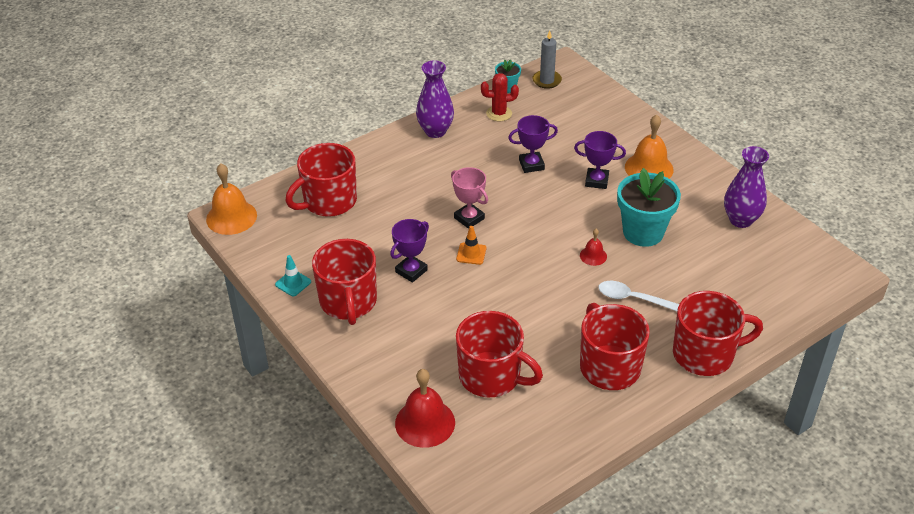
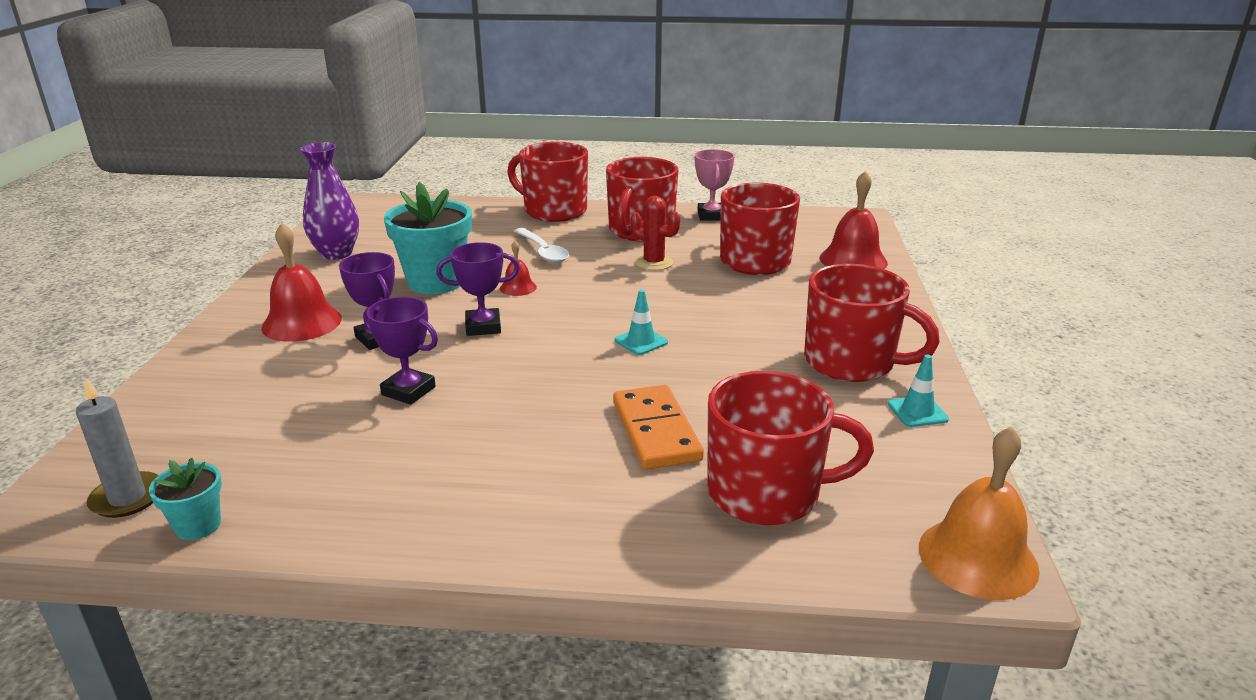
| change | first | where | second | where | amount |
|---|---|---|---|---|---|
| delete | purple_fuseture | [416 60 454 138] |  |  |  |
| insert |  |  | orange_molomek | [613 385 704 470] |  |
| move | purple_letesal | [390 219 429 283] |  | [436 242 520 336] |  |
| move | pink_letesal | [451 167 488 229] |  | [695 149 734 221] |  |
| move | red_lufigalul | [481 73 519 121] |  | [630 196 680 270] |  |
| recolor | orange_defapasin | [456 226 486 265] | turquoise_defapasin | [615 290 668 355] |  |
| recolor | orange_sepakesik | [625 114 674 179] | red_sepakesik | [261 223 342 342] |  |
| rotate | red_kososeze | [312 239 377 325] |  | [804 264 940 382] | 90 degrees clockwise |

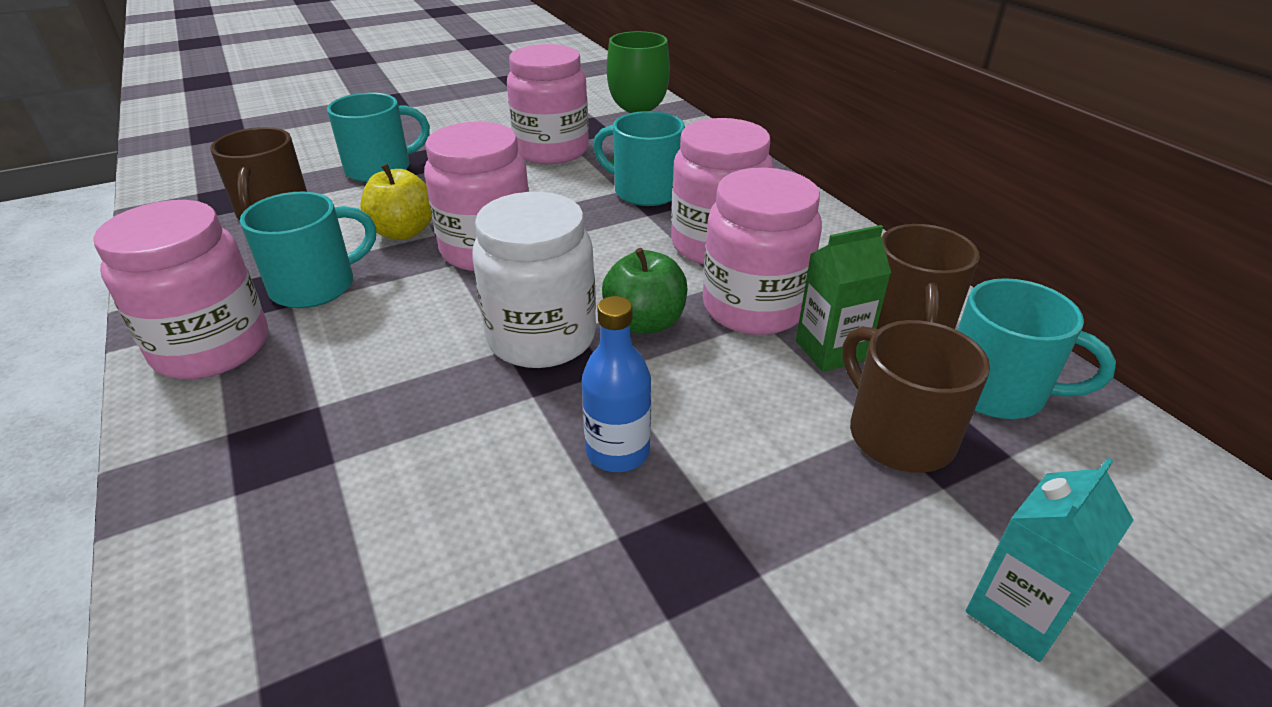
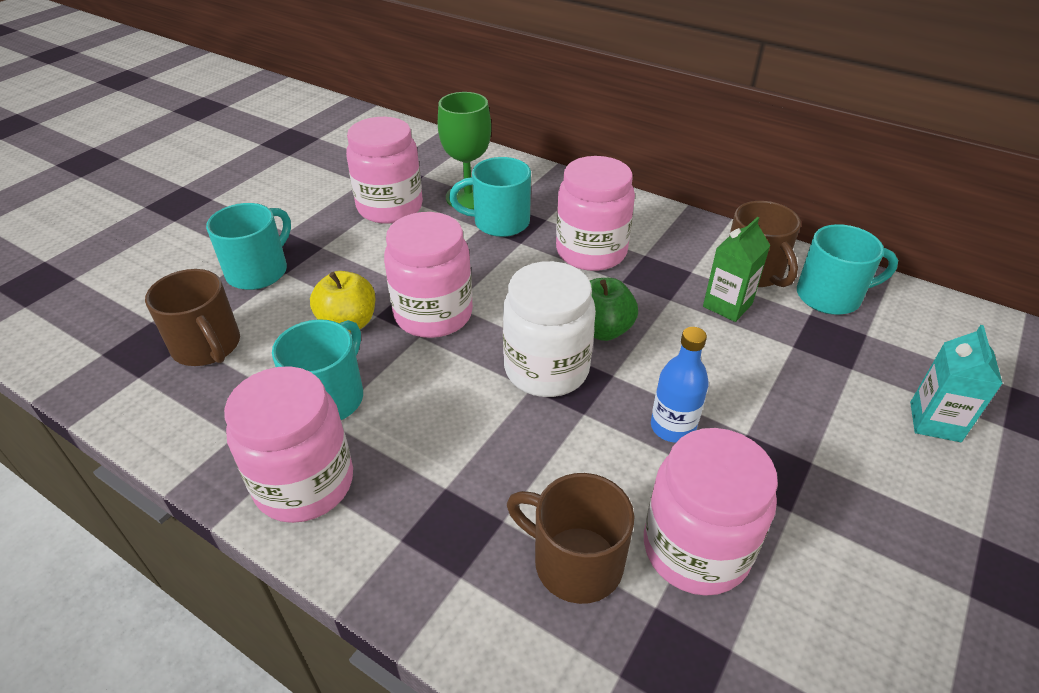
| change | first | where | second | where | amount |
|---|---|---|---|---|---|
| move | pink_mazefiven | [703 168 822 335] |  | [644 428 778 596] |  |
| move | brown_kososeze | [843 320 990 473] |  | [507 473 634 604] |  |

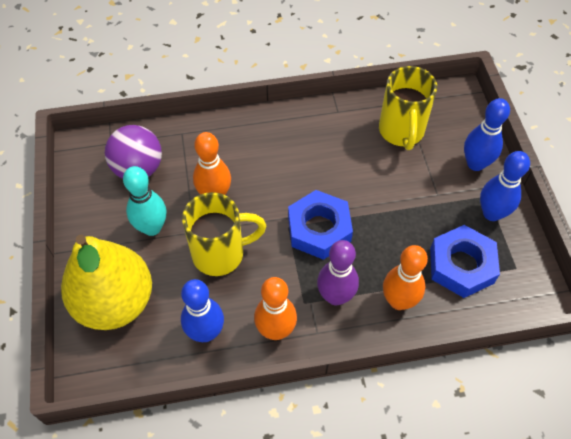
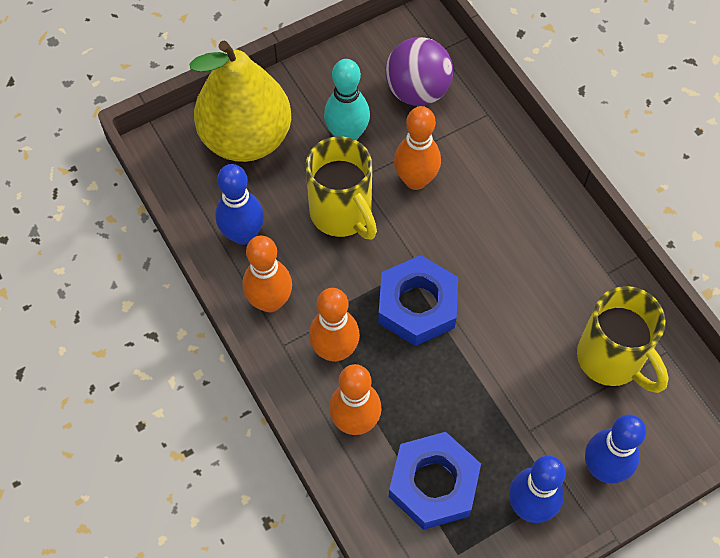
| change | first | where | second | where | amount |
|---|---|---|---|---|---|
| recolor | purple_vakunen | [317 240 359 305] | orange_vakunen | [309 288 360 362] |  |
| rotate | yellow_kososeze | [379 66 437 150] |  | [577 286 669 393] | 105 degrees counterclockwise |

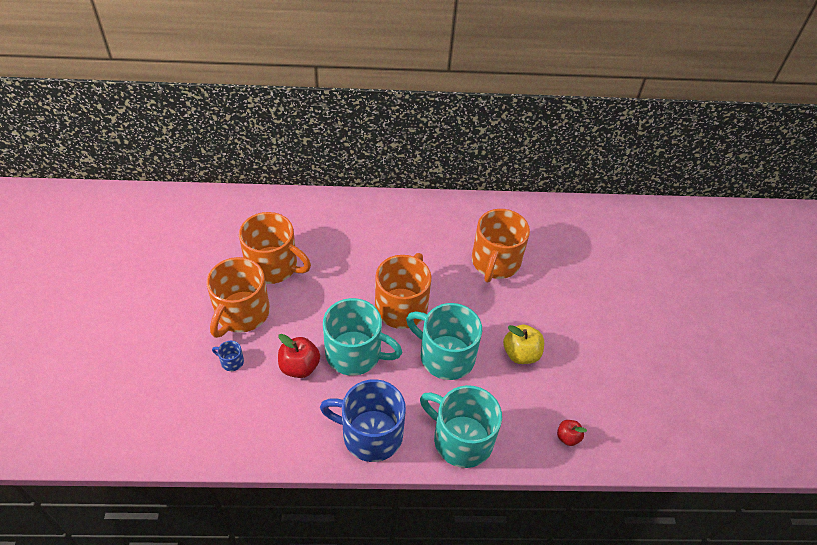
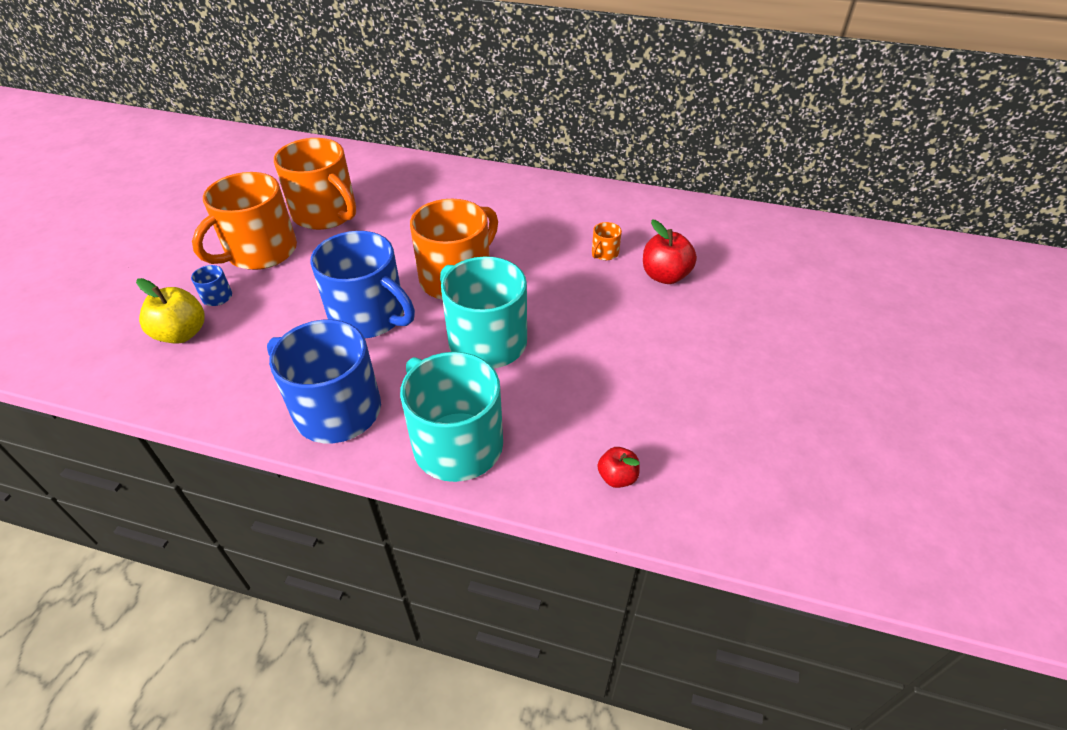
| change | first | where | second | where | amount |
|---|---|---|---|---|---|
| move | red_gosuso | [278 334 320 378] |  | [643 219 697 284] |  |
| move | yellow_gosuso | [503 325 544 364] |  | [136 278 205 344] |  |
| recolor | turquoise_kososeze | [323 298 402 376] | blue_kososeze | [310 231 415 338] |  |
| resize | orange_kososeze | [472 209 530 282] |  | [592 222 622 260] | x0.40 |

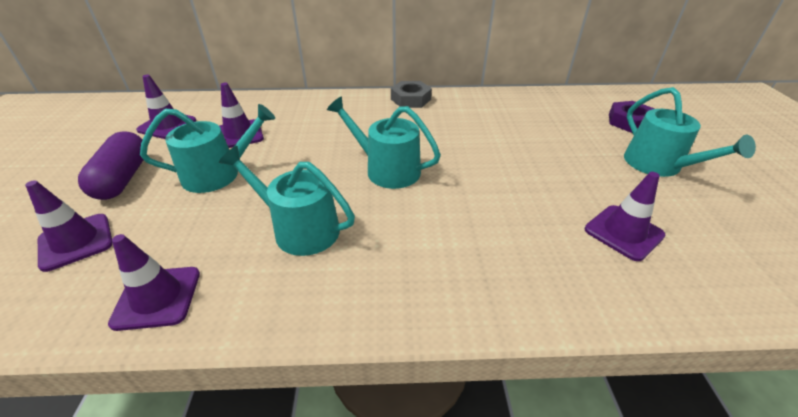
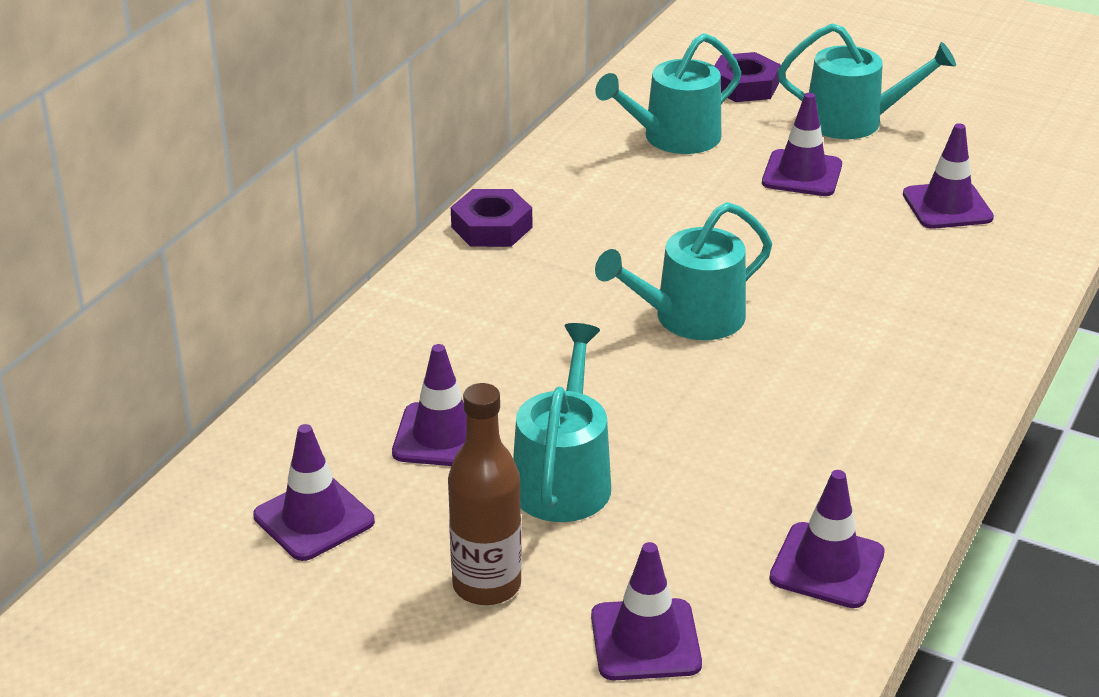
| change | first | where | second | where | amount |
|---|---|---|---|---|---|
| insert |  |  | purple_defapasin | [762 93 842 196] |  |
| move | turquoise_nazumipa | [219 146 355 256] |  | [595 33 741 154] |  |
| replace | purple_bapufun | [78 131 143 200] | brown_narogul | [448 383 522 605] |  |
| recolor | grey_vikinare | [391 81 432 108] | purple_vikinare | [451 189 532 247] |  |

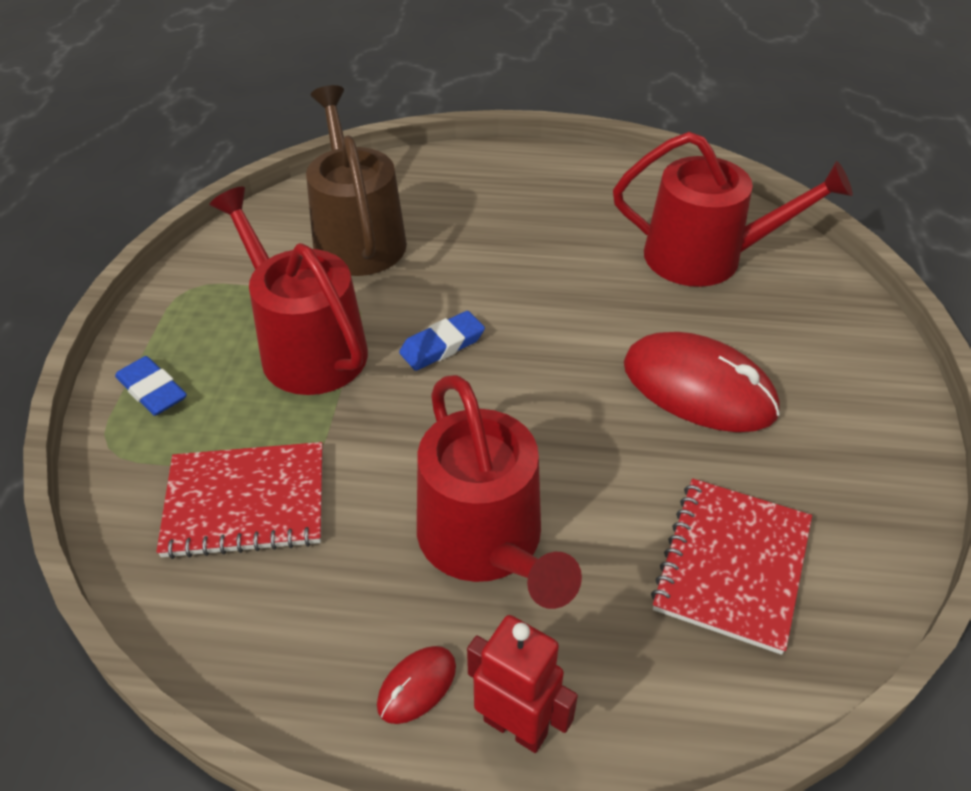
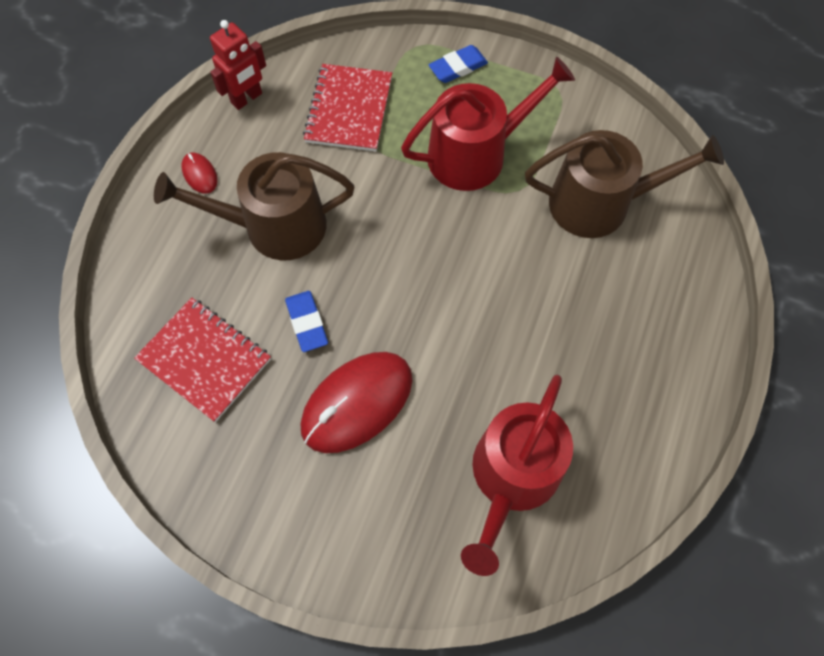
| change | first | where | second | where | amount |
|---|---|---|---|---|---|
| move | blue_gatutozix | [399 311 485 371] |  | [285 291 328 352] |  |
| move | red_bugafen | [467 615 578 753] |  | [210 20 266 110] |  |
| recolor | red_nazumipa | [417 375 582 609] | brown_nazumipa | [154 152 354 260] |  |

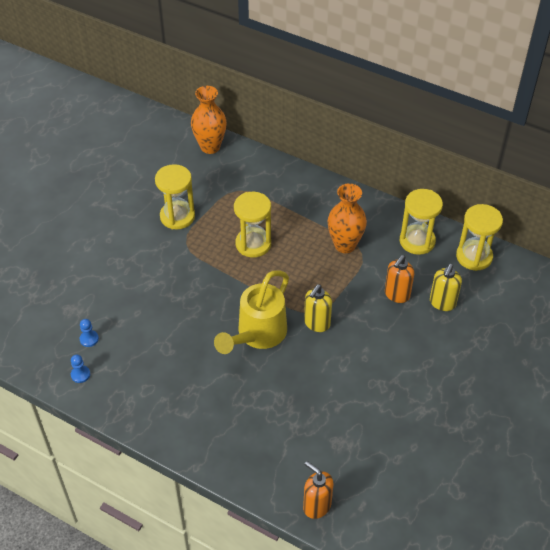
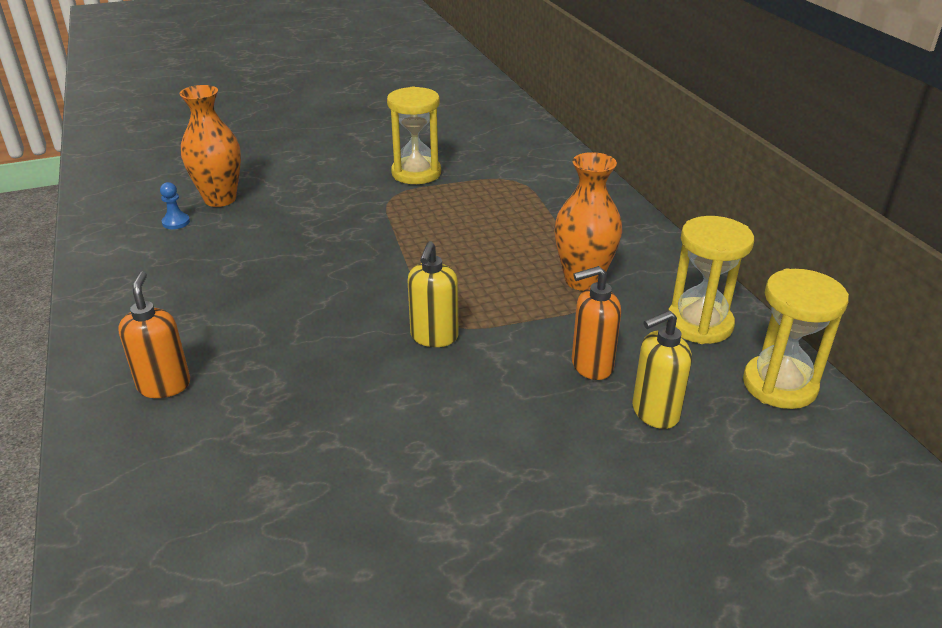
| change | first | where | second | where | amount |
|---|---|---|---|---|---|
| delete | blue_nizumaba | [71 355 90 383] |  |  |  |
| delete | yellow_nazumipa | [214 270 289 354] |  |  |  |
| delete | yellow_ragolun | [234 192 271 258] |  |  |  |
| move | orange_fuseture | [191 86 227 154] |  | [179 85 241 207] |  |
| move | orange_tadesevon | [303 461 333 519] |  | [118 272 190 398] |  |
| rotate | yellow_tadesevon | [304 284 332 332] |  | [407 241 459 347] | 60 degrees counterclockwise |

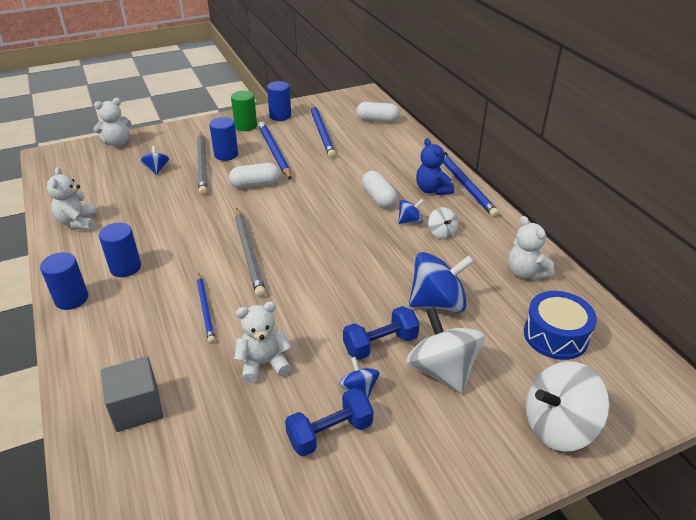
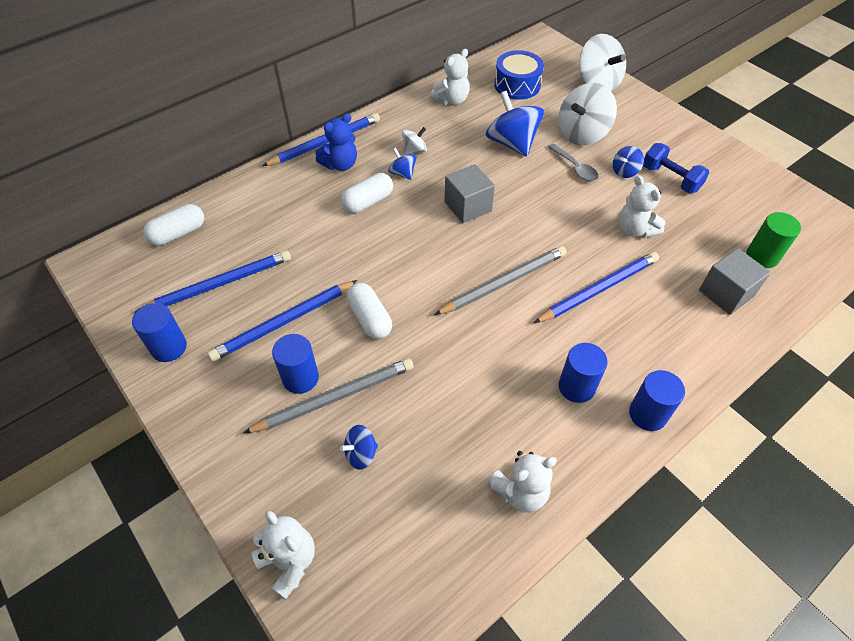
| change | first | where | second | where | amount |
|---|---|---|---|---|---|
| insert |  |  | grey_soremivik | [444 164 495 223] |  |
| move | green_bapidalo | [231 91 257 131] |  | [747 212 801 268] |  |
| replace | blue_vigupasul | [343 306 420 360] | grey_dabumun | [548 143 599 181] |  |
| rotate | white_bapufun | [356 102 400 122] |  | [143 204 204 245] | 60 degrees clockwise |
| resize | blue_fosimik | [197 273 215 344] |  | [534 252 659 323] | x1.54 |

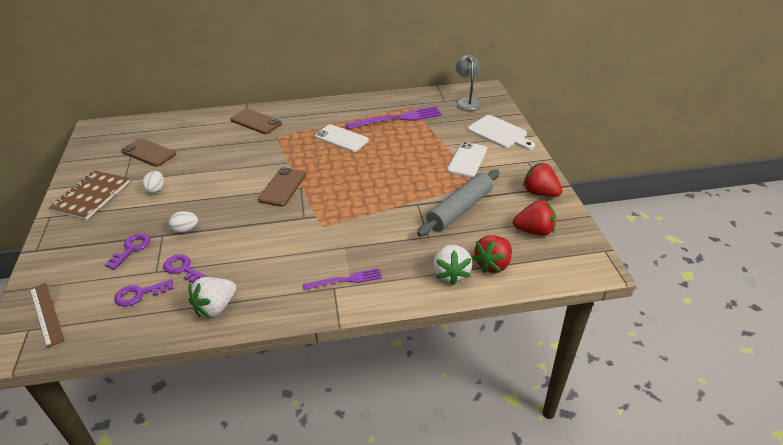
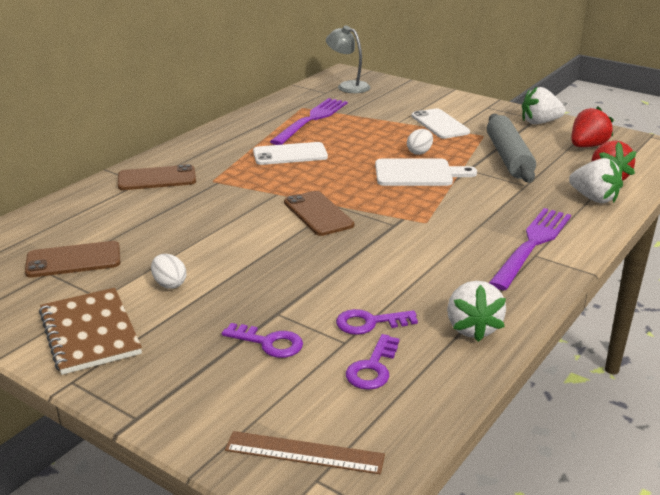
| change | first | where | second | where | amount |
|---|---|---|---|---|---|
| move | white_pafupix | [169 211 198 233] |  | [407 129 433 155] |  |
| move | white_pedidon | [468 115 535 150] |  | [375 158 477 186] |  |
| recolor | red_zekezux | [523 163 563 197] | white_zekezux | [522 86 566 124] |  |
| rotate | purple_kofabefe | [105 233 150 270] |  | [222 323 303 358] | 135 degrees clockwise |
| resize | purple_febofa | [303 268 382 290] |  | [489 208 571 290] | x1.73 |

